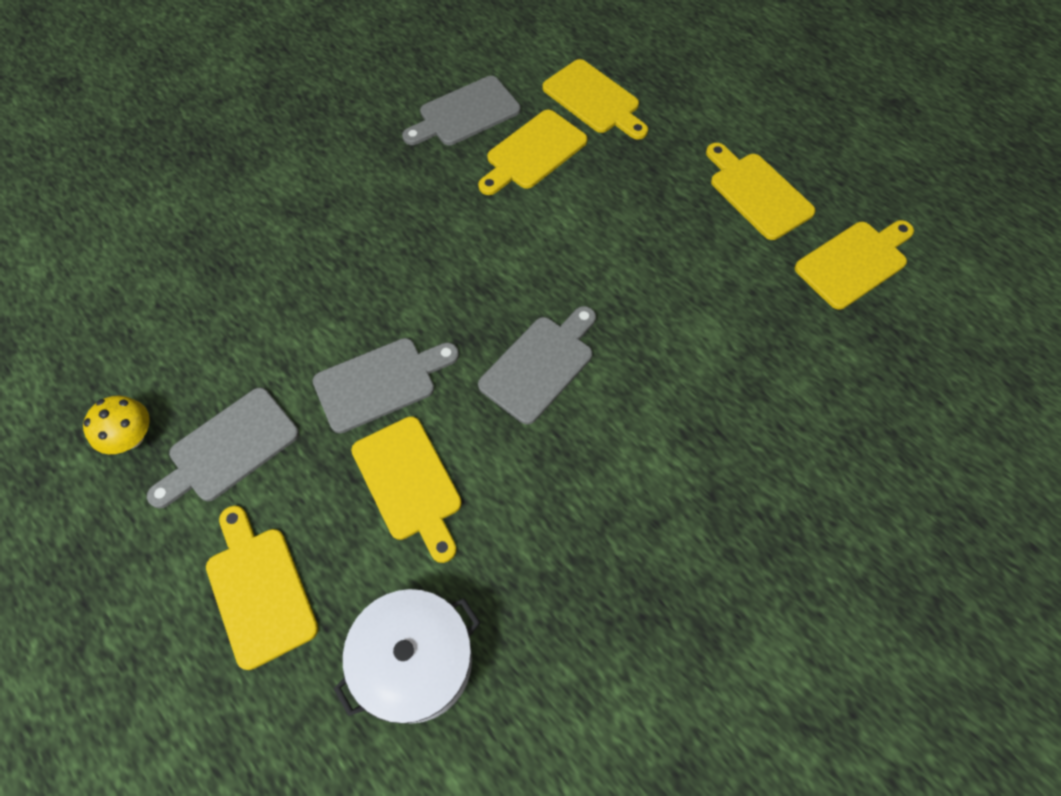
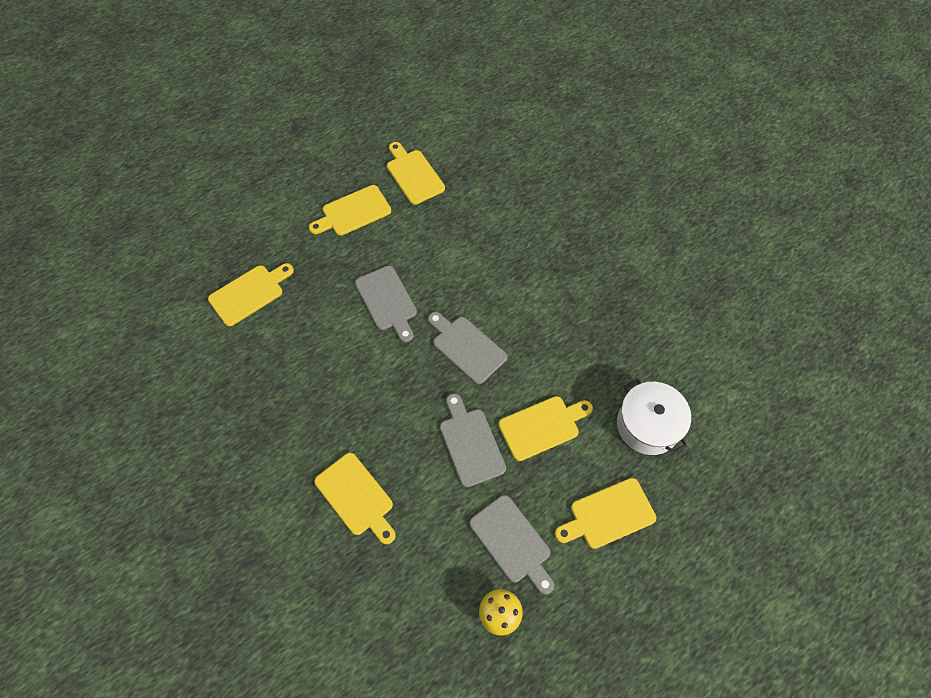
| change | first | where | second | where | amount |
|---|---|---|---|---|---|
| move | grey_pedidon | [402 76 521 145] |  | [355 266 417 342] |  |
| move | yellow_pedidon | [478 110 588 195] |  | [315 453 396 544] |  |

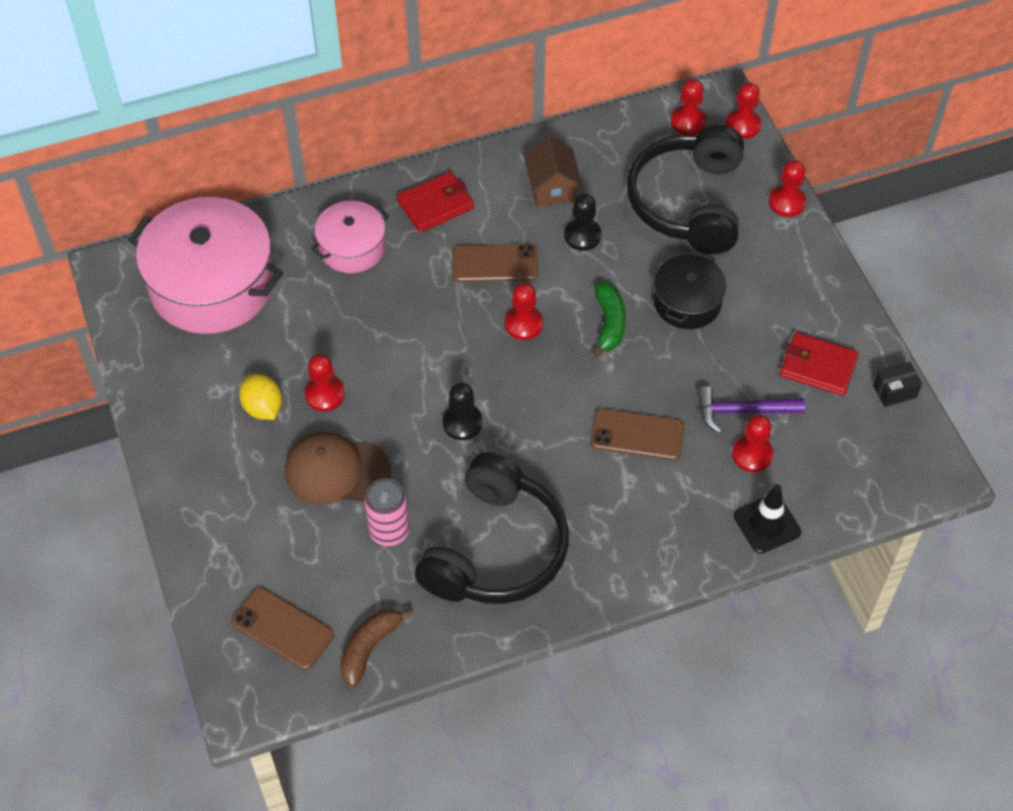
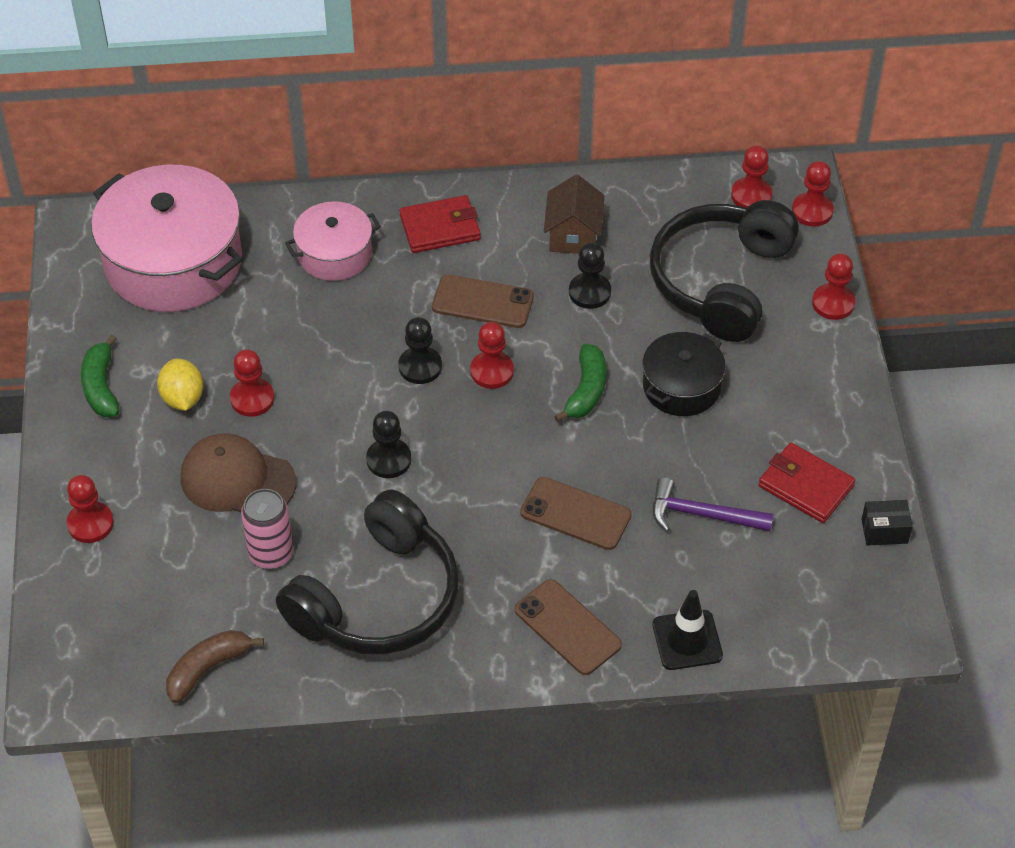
| change | first | where | second | where | amount |
|---|---|---|---|---|---|
| insert |  |  | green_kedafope | [81 335 119 417] |  |
| insert |  |  | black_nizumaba | [398 317 442 384] |  |
| move | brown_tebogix | [232 587 334 670] |  | [515 579 622 675] |  |
| move | red_nizumaba | [732 415 773 472] |  | [66 475 114 543] |  |

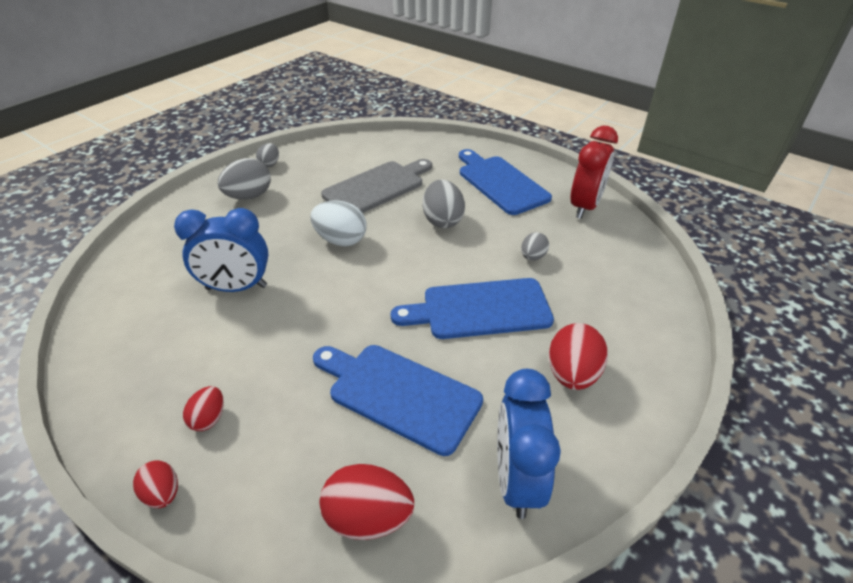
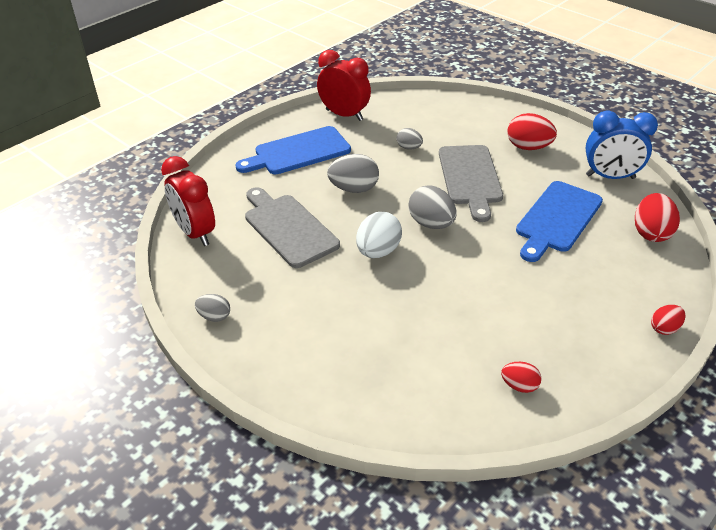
| change | first | where | second | where | amount |
|---|---|---|---|---|---|
| delete | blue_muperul | [174 208 268 292] |  |  |  |
| insert |  |  | red_muperul | [161 156 215 246] |  |
| move | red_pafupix | [183 386 224 431] |  | [501 362 542 393] |  |
| move | grey_pafupix | [218 158 271 200] |  | [408 186 456 229] |  |
| recolor | blue_pedidon | [391 278 554 339] | grey_pedidon | [439 145 503 222] |  |

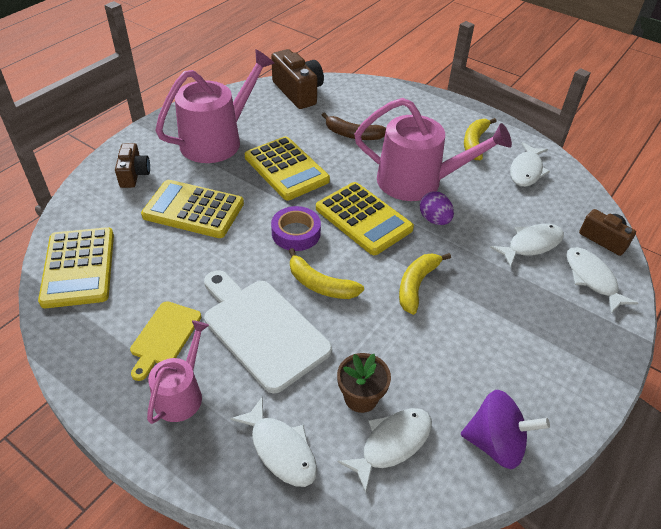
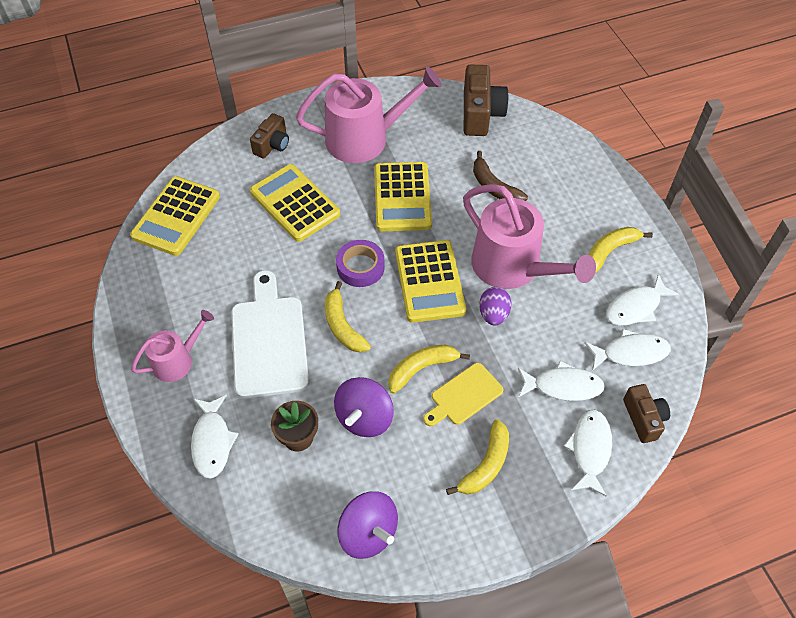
| change | first | where | second | where | amount |
|---|---|---|---|---|---|
| insert |  |  | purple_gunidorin | [334 377 394 437] |  |
| insert |  |  | yellow_kedafope | [446 419 509 495] |  |
| move | yellow_pedidon | [130 301 201 381] |  | [423 363 503 426] |  |
| move | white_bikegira | [338 408 432 493] |  | [584 329 671 371] |  |

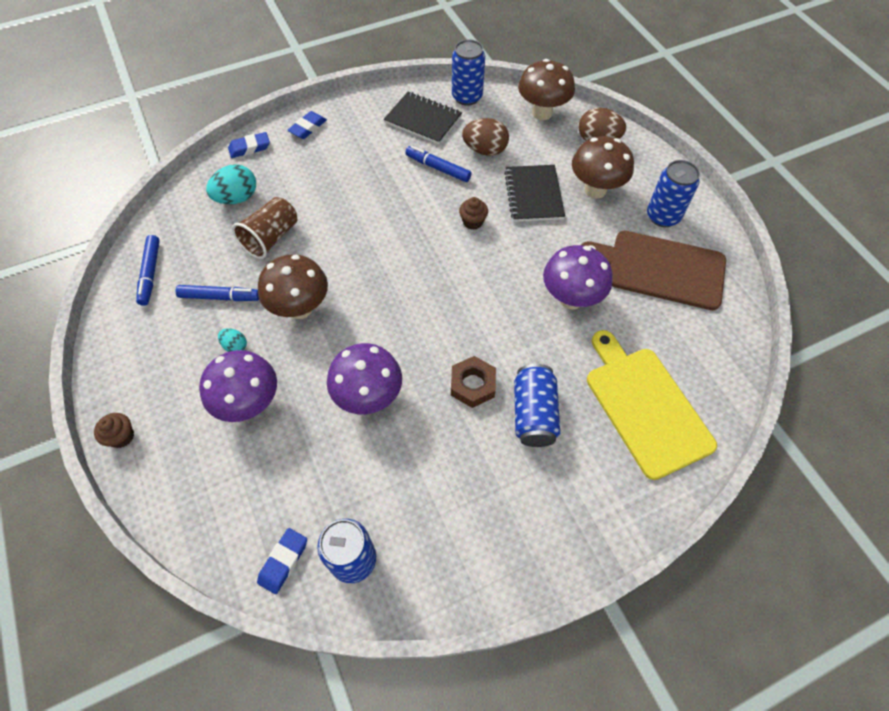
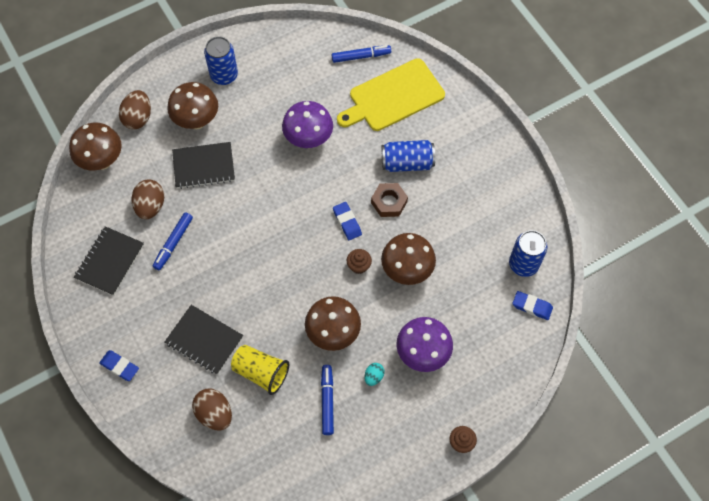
| change | first | where | second | where | amount |
|---|---|---|---|---|---|
| delete | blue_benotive | [452 39 485 106] |  |  |  |
| delete | brown_pedidon | [581 231 726 310] |  |  |  |
| insert |  |  | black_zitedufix | [165 305 243 375] |  |
| move | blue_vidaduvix | [136 235 160 306] |  | [331 45 391 63] |  |
| move | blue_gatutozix | [228 132 270 158] |  | [333 202 362 240] |  |
| move | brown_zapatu | [459 197 488 230] |  | [347 249 372 274] |  |
| recolor | turquoise_pafupix | [206 164 256 204] | brown_pafupix | [192 389 232 431] |  |
| recolor | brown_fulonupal | [232 197 297 259] | yellow_fulonupal | [231 345 289 395] |  |
| recolor | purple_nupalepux | [327 343 402 414] | brown_nupalepux | [381 233 436 285] |  |

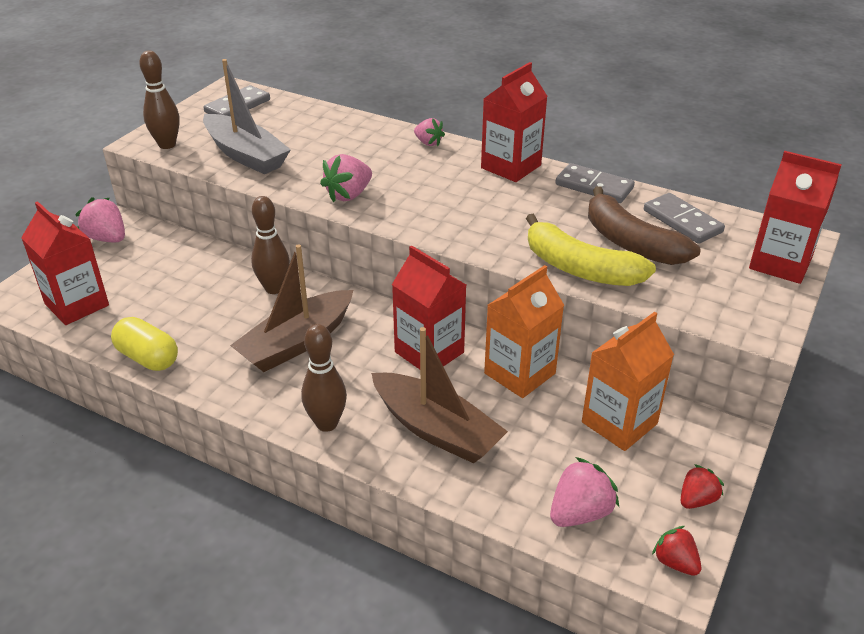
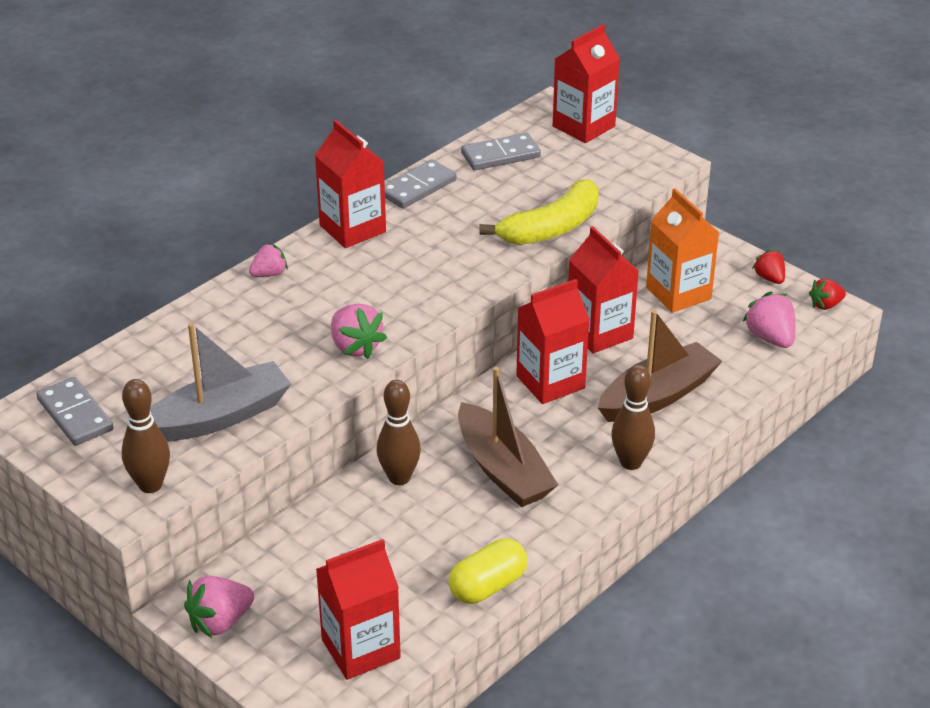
| change | first | where | second | where | amount |
|---|---|---|---|---|---|
| delete | brown_kedafope | [588 186 700 265] |  |  |  |
| recolor | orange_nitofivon | [484 265 564 398] | red_nitofivon | [568 226 639 354] |  |

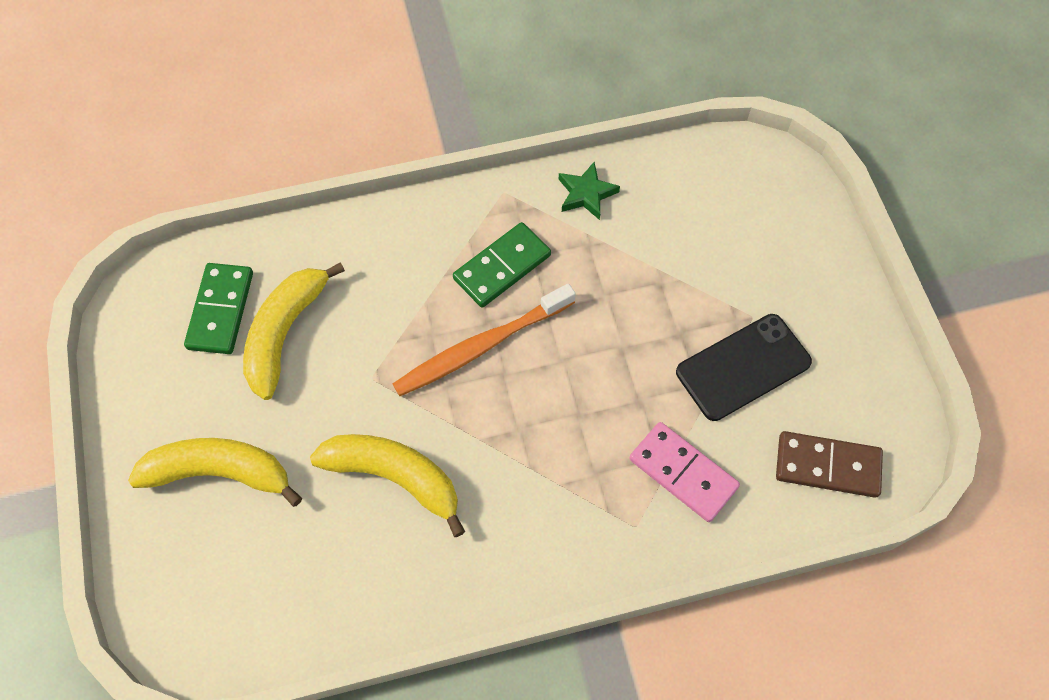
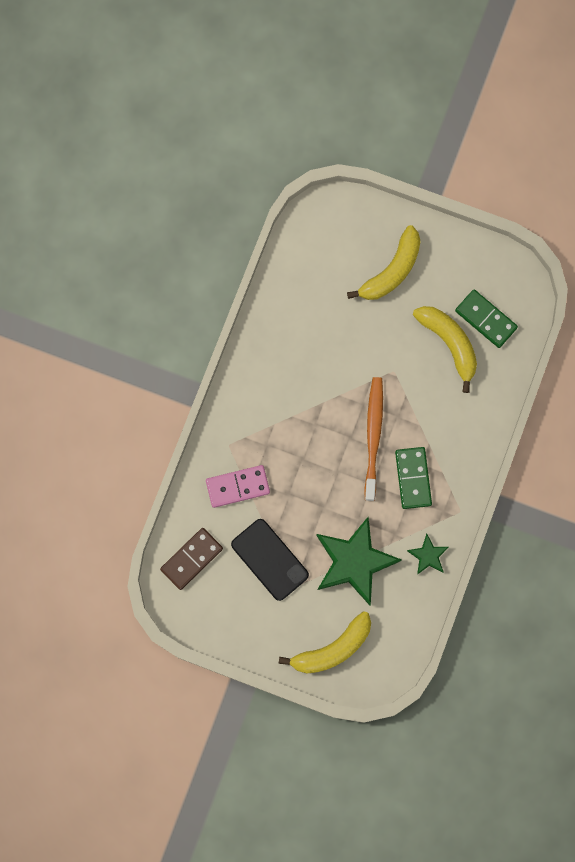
| change | first | where | second | where | amount |
|---|---|---|---|---|---|
| insert |  |  | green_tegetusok | [316 517 401 605] |  |
| move | yellow_kedafope | [310 434 465 537] |  | [278 611 371 674] |  |
| rotate | black_tebogix | [676 314 812 421] |  | [231 519 309 601] | 45 degrees counterclockwise |

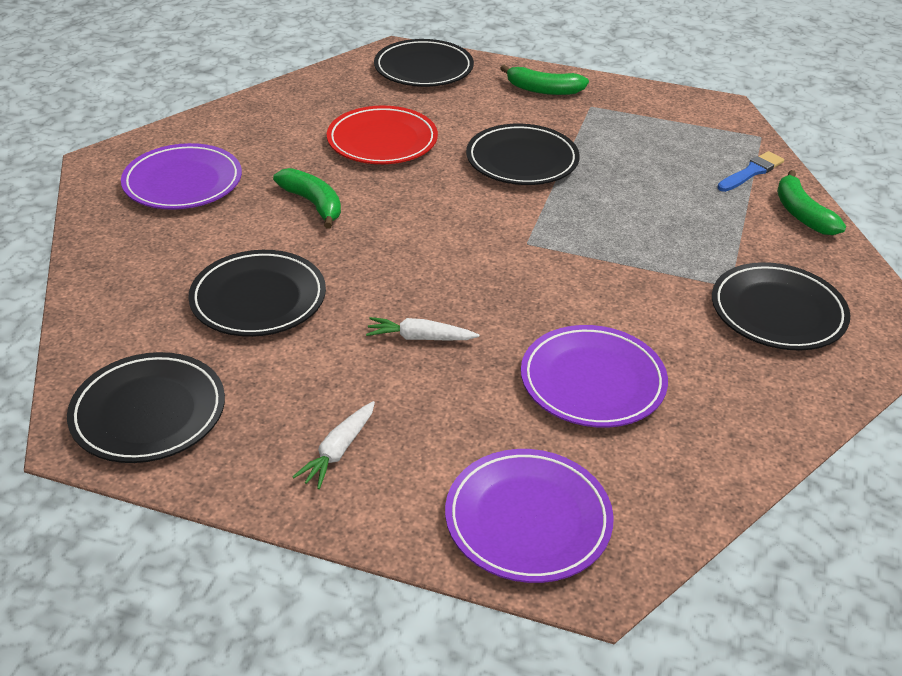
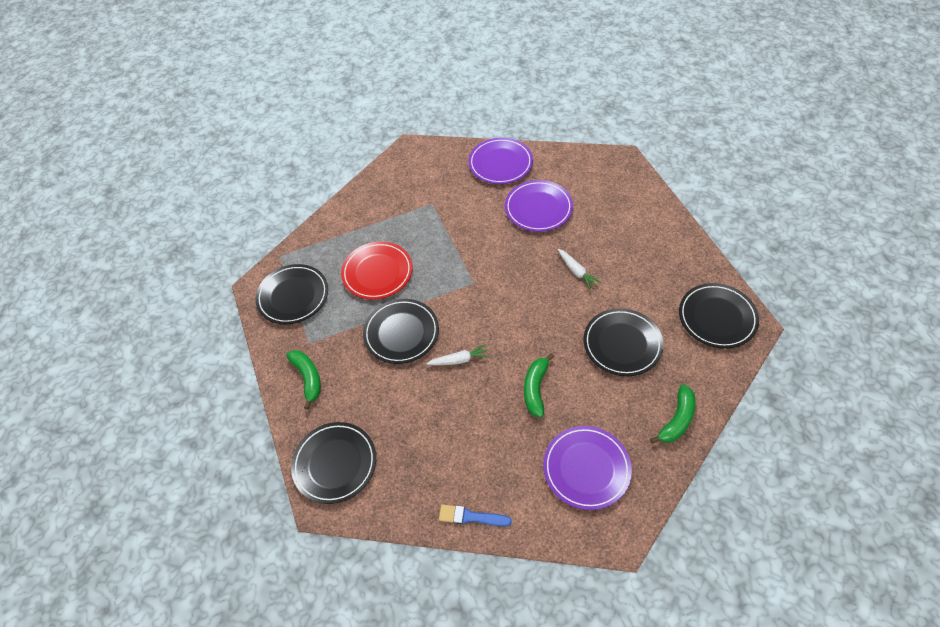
| change | first | where | second | where | amount |
|---|---|---|---|---|---|
| move | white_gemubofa | [292 401 375 489] |  | [426 344 489 365] |  |
| move | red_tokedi | [327 106 438 164] |  | [341 242 413 300] |  |
| move | purple_tokedi | [445 449 614 583] |  | [468 138 533 184] |  |
| move | black_tokedi | [712 262 850 350] |  | [255 264 328 324] |  |
| move | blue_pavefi | [717 151 784 192] |  | [439 504 512 526] |  |
| move | green_kedafope | [777 170 846 235] |  | [650 384 695 444] |  |

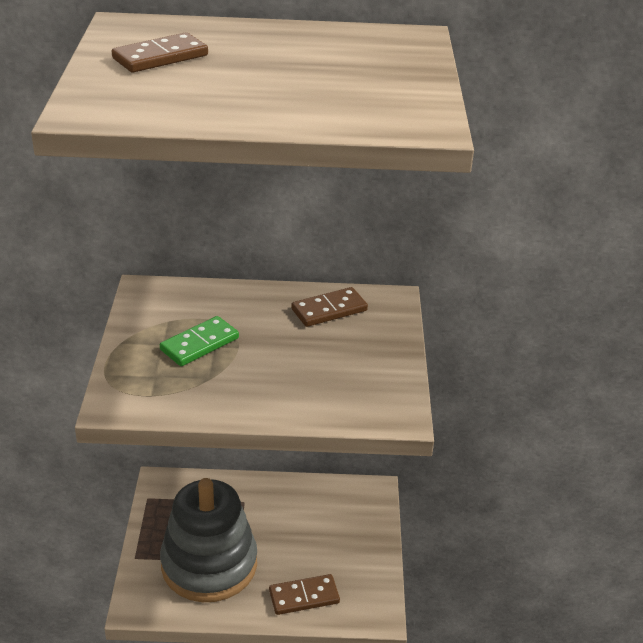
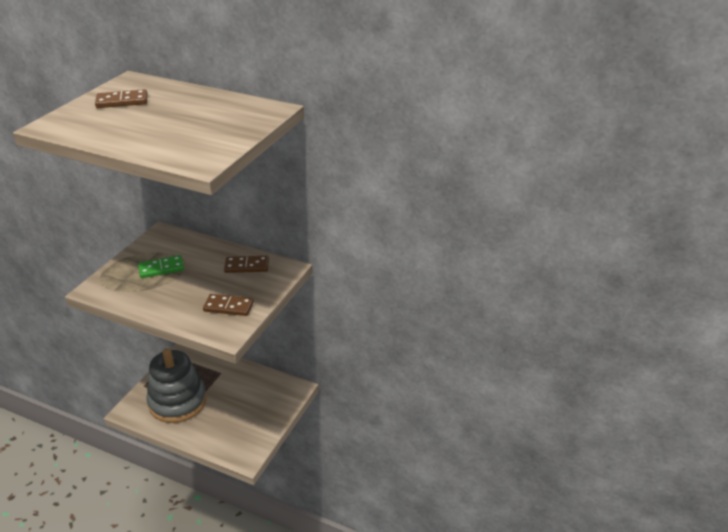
| change | first | where | second | where | amount |
|---|---|---|---|---|---|
| move | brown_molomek | [269 574 340 615] |  | [203 294 254 316] |  |

